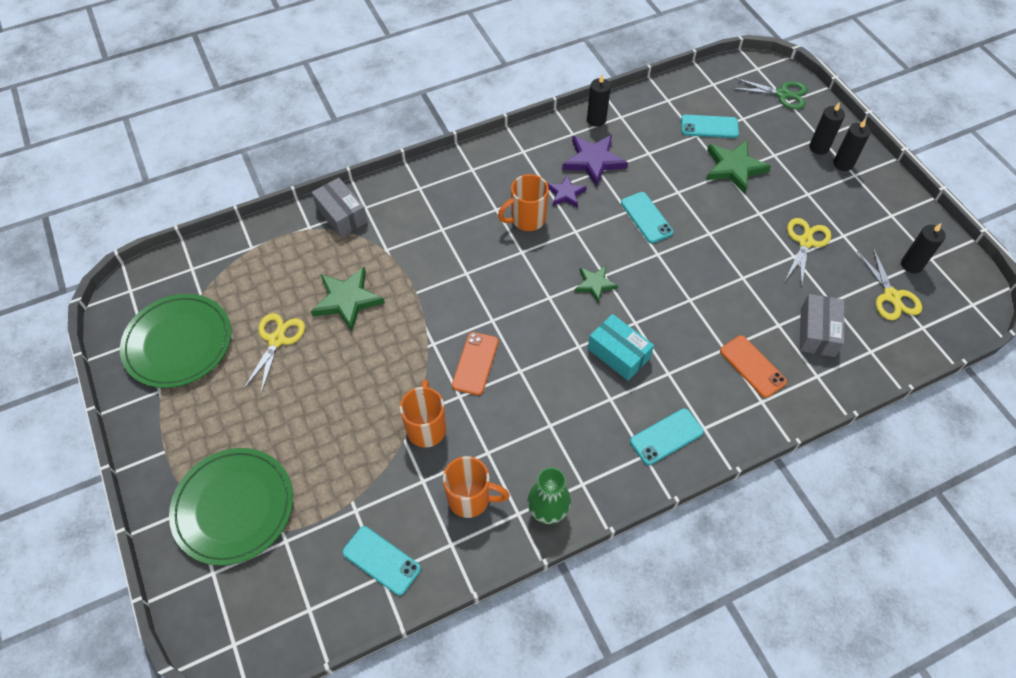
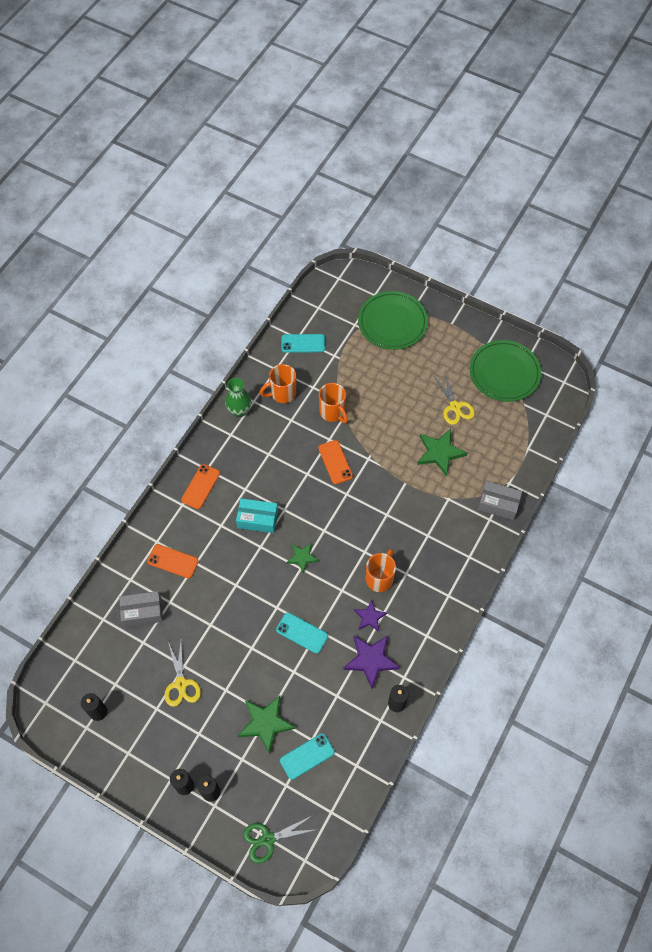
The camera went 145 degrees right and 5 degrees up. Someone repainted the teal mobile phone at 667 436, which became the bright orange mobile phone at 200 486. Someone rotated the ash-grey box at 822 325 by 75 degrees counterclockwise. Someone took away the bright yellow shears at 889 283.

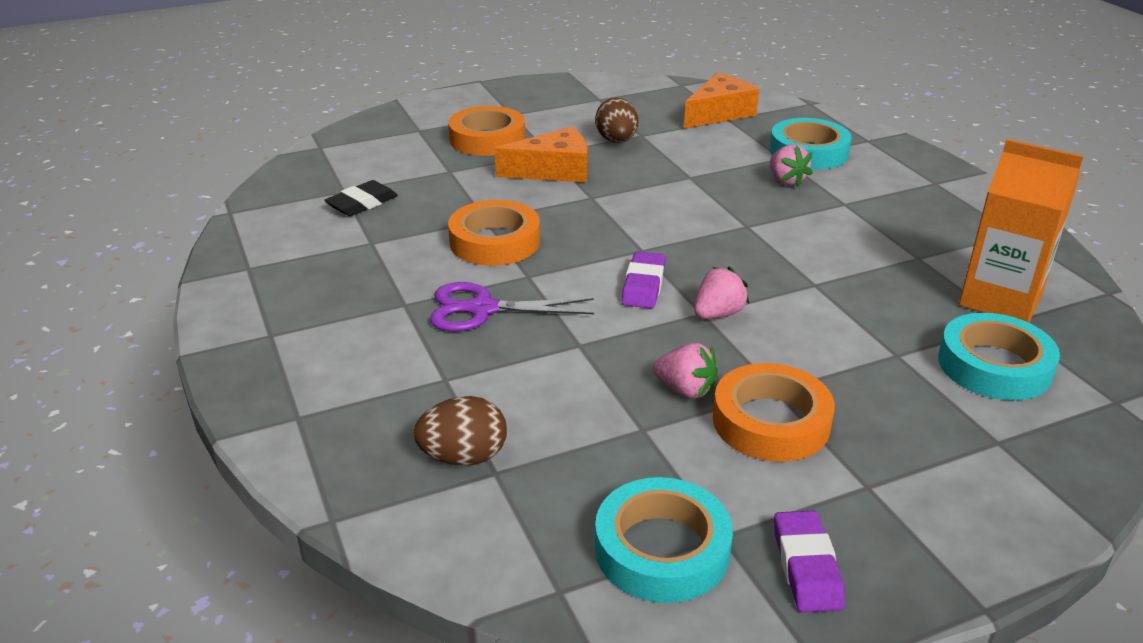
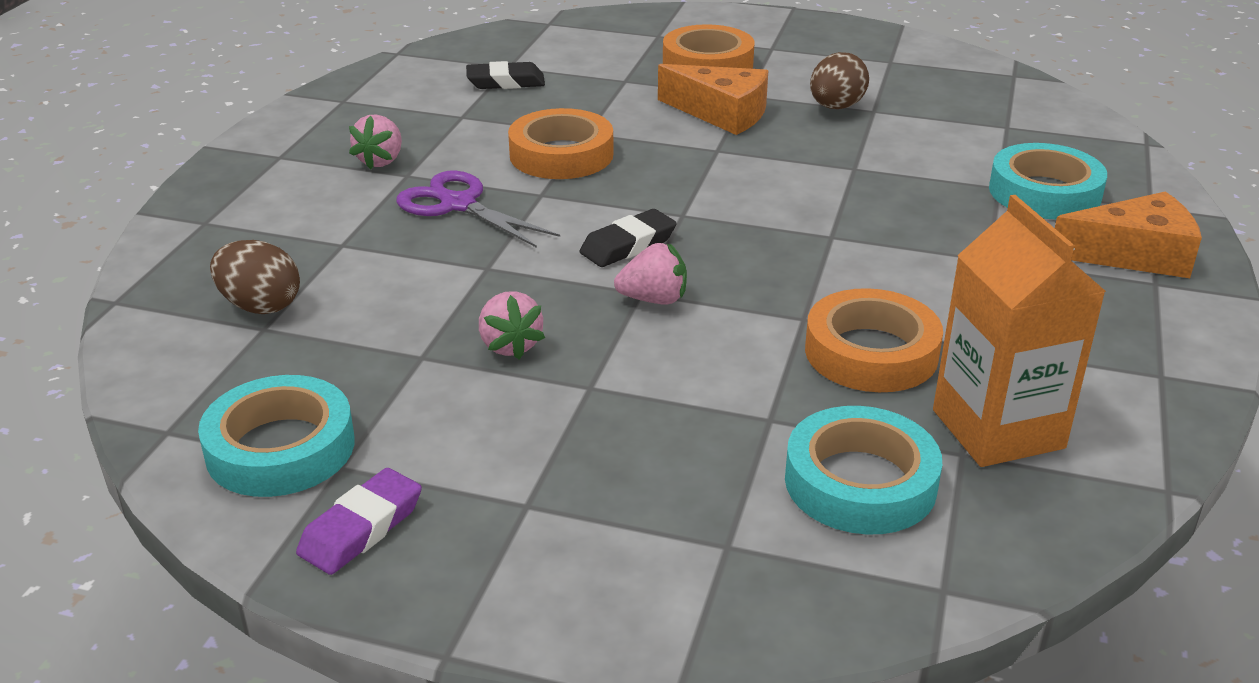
The camera went 40 degrees right and 0 degrees up. Someone repainted the royal purple eraser at 644 280, which became the black eraser at 628 238. Someone carried the bright orange cheese wedge from 721 100 to 1128 234. Someone carried the bright orange tape from 774 412 to 874 340. Someone carried the rose-pink berry from 791 165 to 375 142.

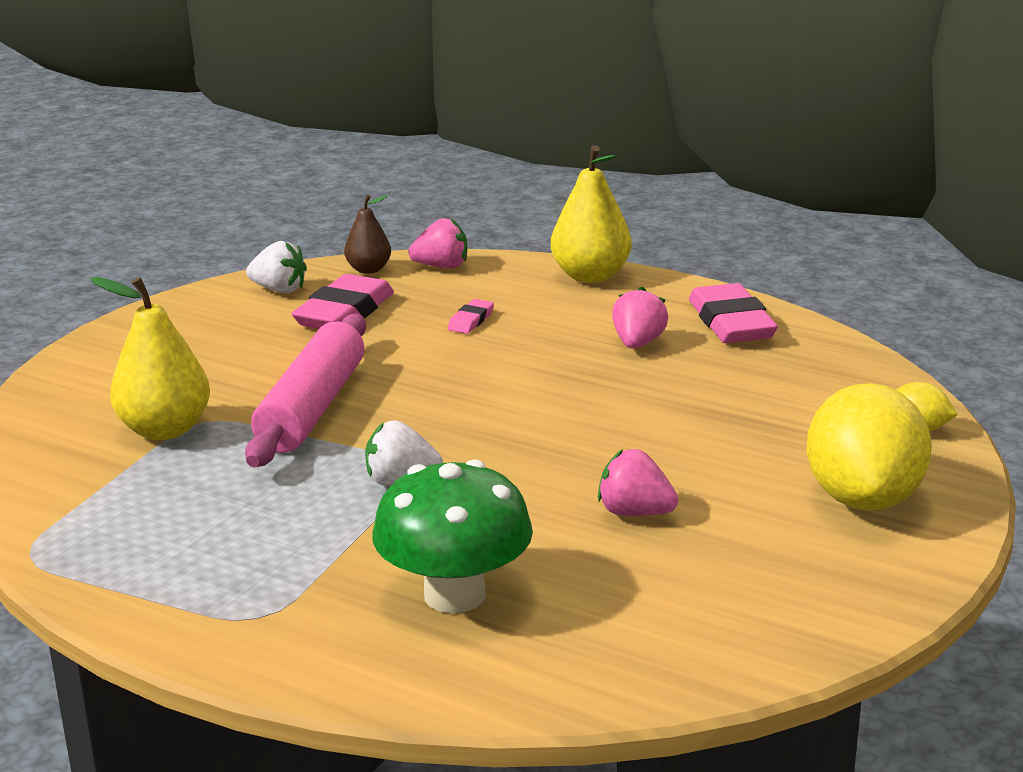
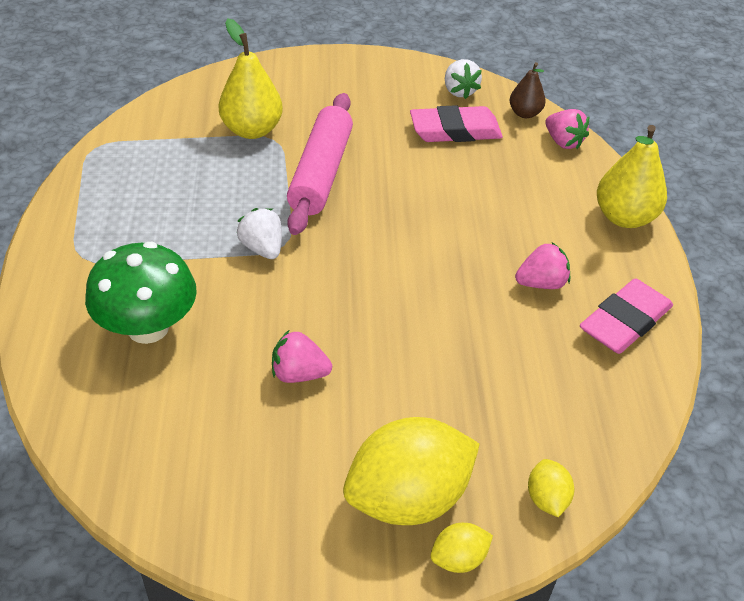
The camera went 55 degrees right and 20 degrees up. Someone rotated the rose-pink dough roller at 305 390 by 60 degrees counterclockwise. Someone took away the rose-pink eraser at 470 316. Someone rotated the rose-pink berry at 638 482 by 75 degrees counterclockwise. Someone put down the bright yellow lemon at 461 548.

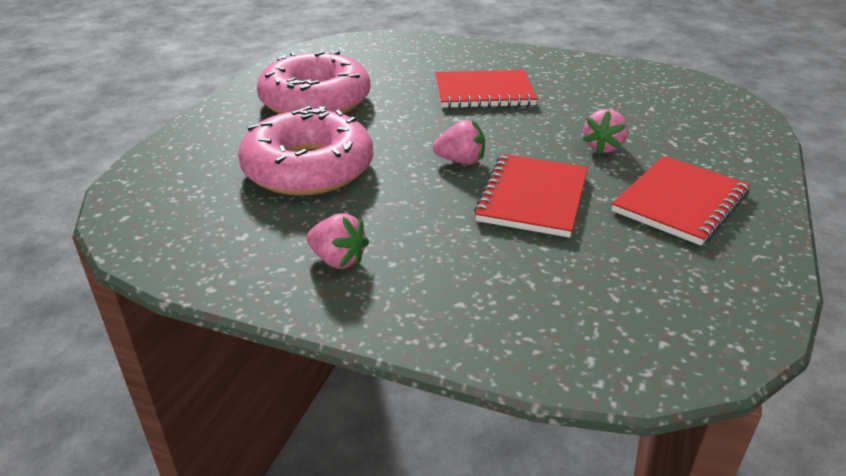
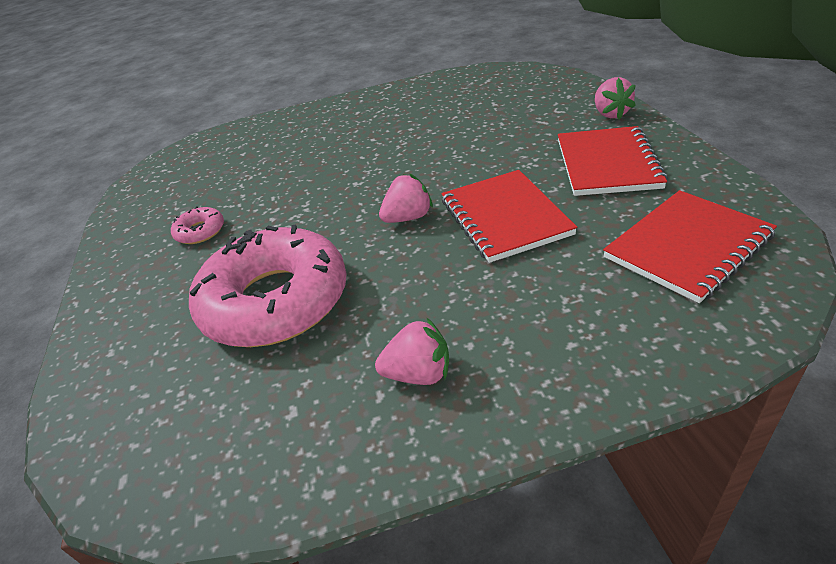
The camera went 30 degrees left and 5 degrees up. Someone scaled the rose-pink glazed donut at 314 82 by 0.41. Someone carried the red notebook from 486 89 to 690 246. Someone carried the rose-pink berry from 605 132 to 615 98.

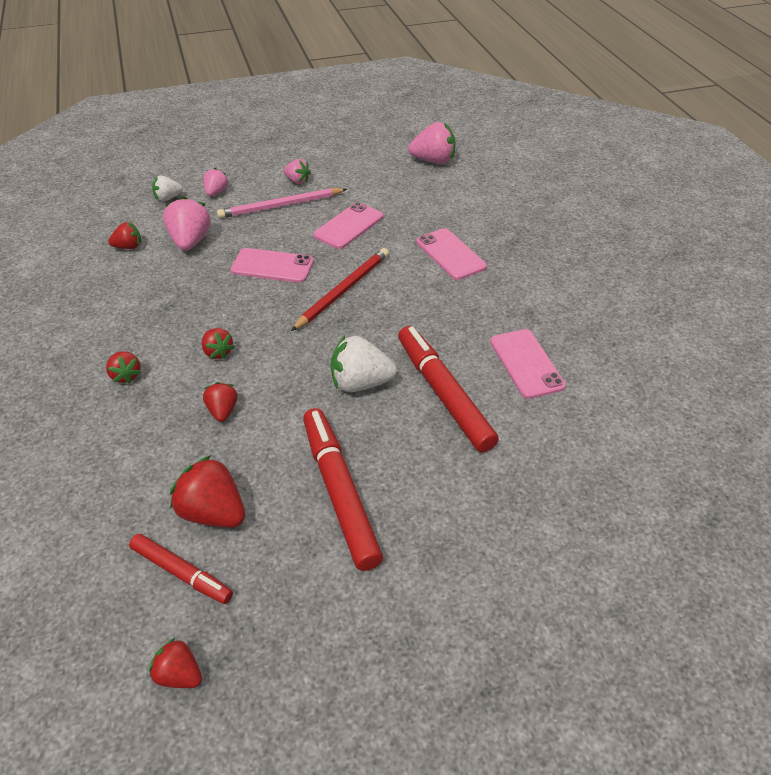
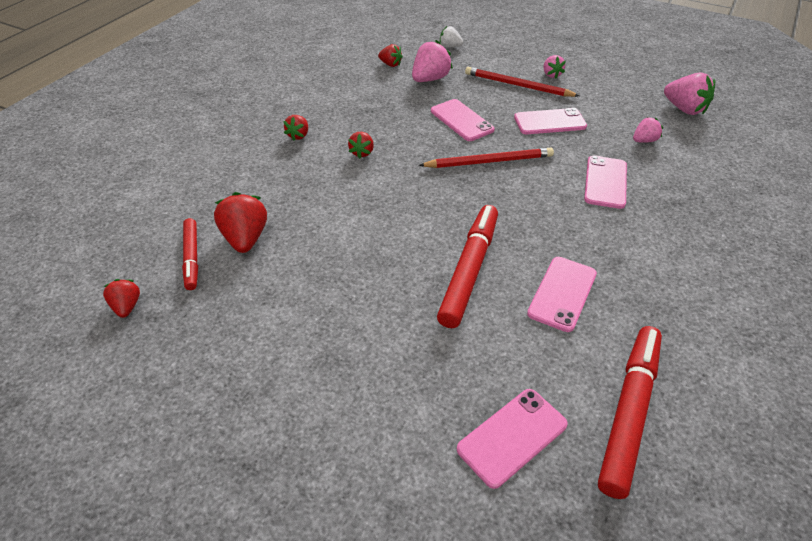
The camera went 45 degrees right and 0 degrees up. Someone carried the rose-pink berry from 216 182 to 648 130. Someone took away the red berry at 220 402. Someone repainted the rose-pink pencil at 282 203, which became the red pencil at 522 82. Someone carried the red marker from 343 489 to 630 412. Someone took away the white berry at 364 363. Someone put down the rose-pink mobile phone at 512 439.

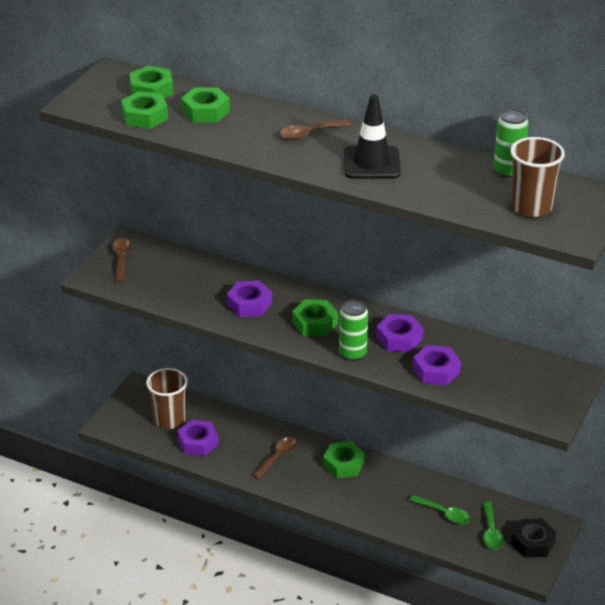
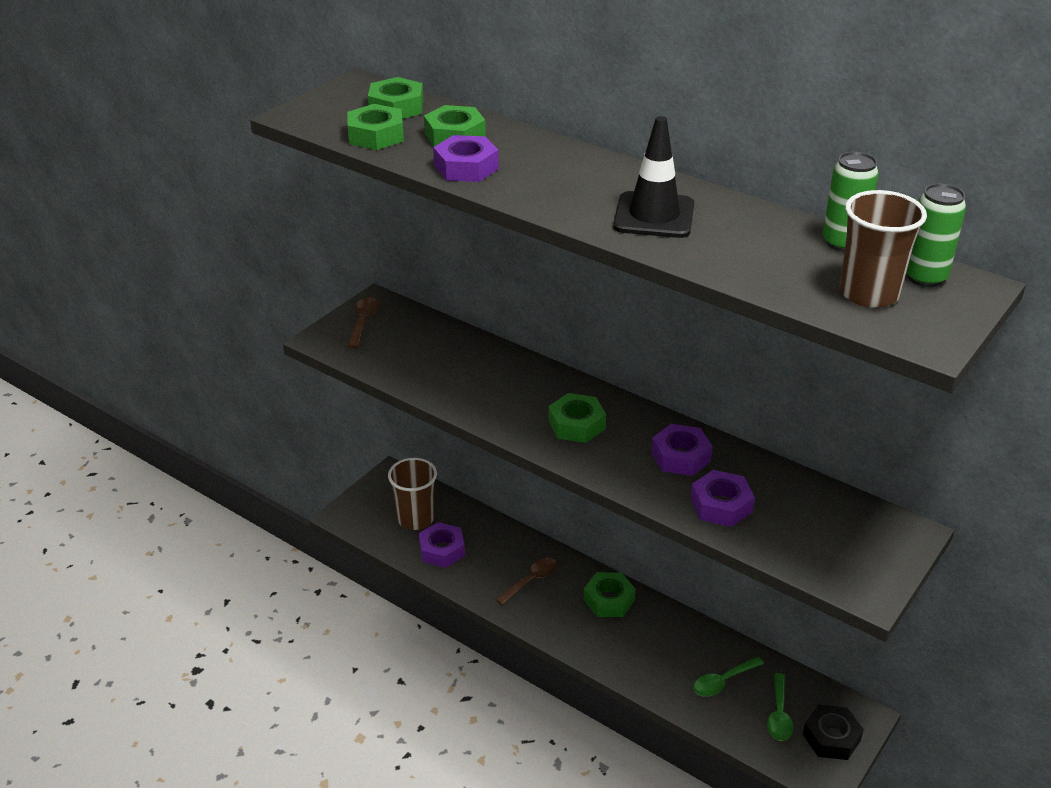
The camera went 10 degrees right and 0 degrees up. Someone carried the royal purple nut from 249 299 to 466 158. Someone took away the dark brown tablespoon at 315 130. Someone carried the leaf-green tin from 353 330 to 936 235. Someone rotated the leaf-green tablespoon at 440 509 by 105 degrees clockwise.

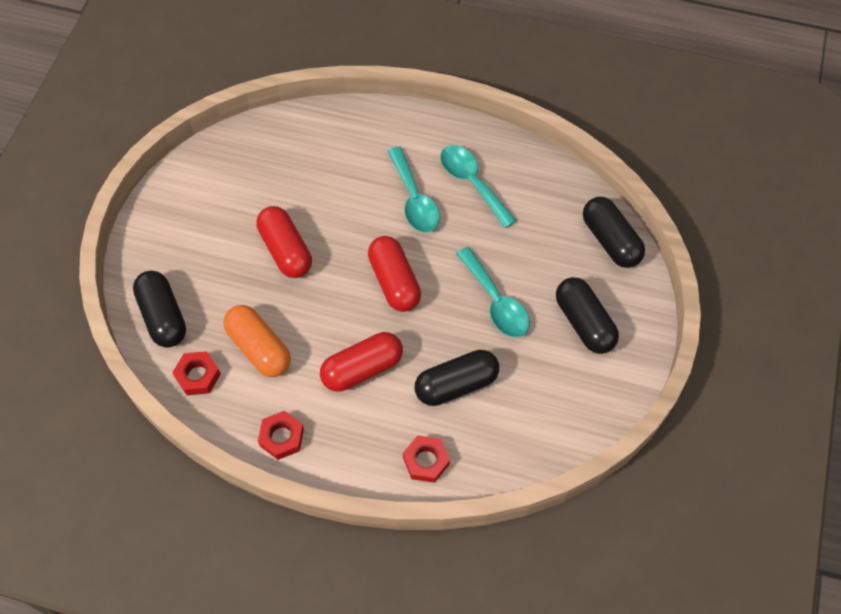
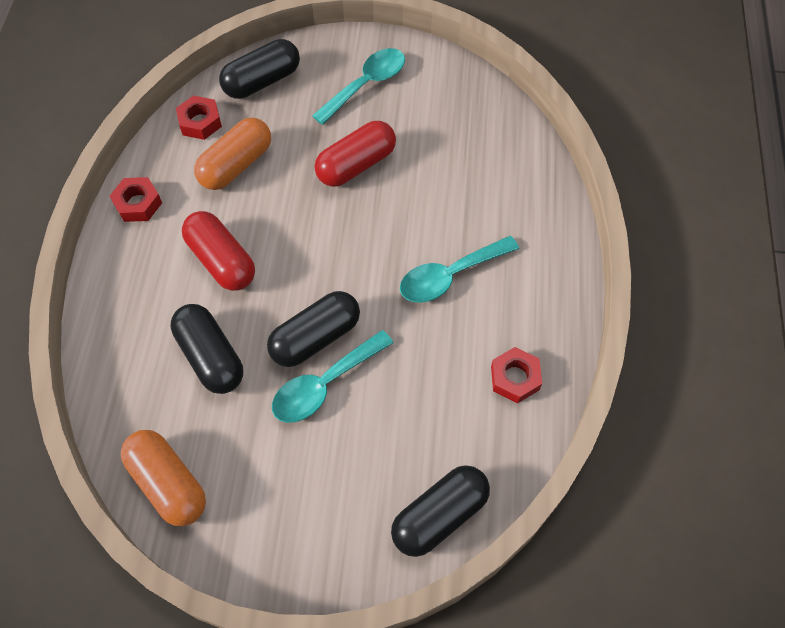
The camera went 80 degrees right and 0 degrees up. Someone took away the red capsule at 394 274. Someone carried the red nut from 426 459 to 516 375. Someone carried the teal tablespoon from 478 186 to 358 86. Someone carried the black capsule from 587 315 to 313 329. Someone put down the bright orange capsule at 163 478.

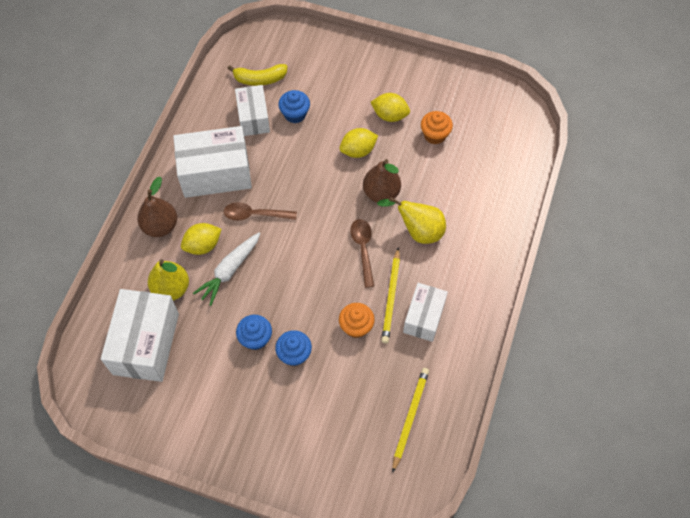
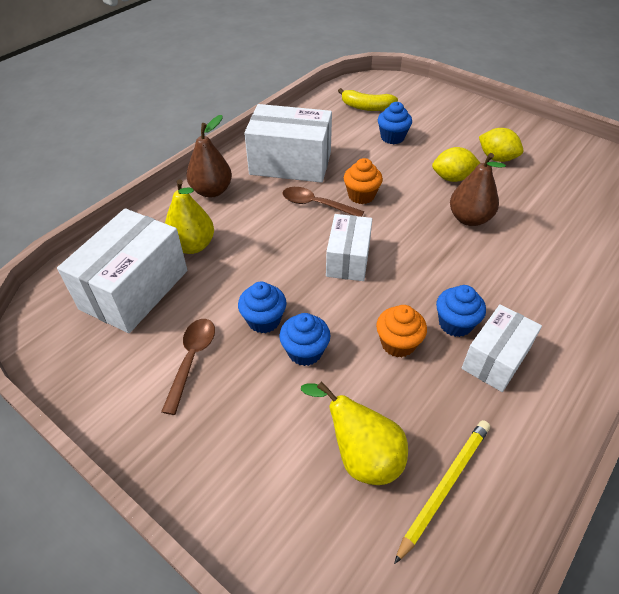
The camera went 20 degrees right and 15 degrees down. Someone took away the bright yellow lemon at 201 239. Someone took away the white root vegetable at 226 269. Someone carried the white box from 252 110 to 349 247. Someone carried the dark brown tablespoon from 362 253 to 188 367. Someone carried the bright yellow pear fruit from 411 220 to 354 433. Someone swapped the bright yellow pencil at 390 295 for the cobalt muffin at 461 311. Someone carried the bright orange muffin from 437 127 to 363 181.

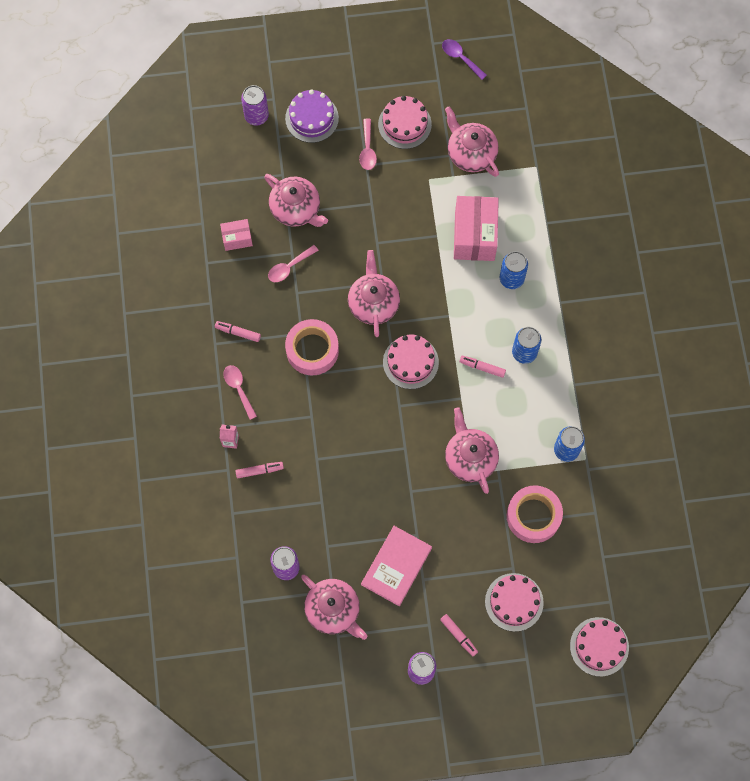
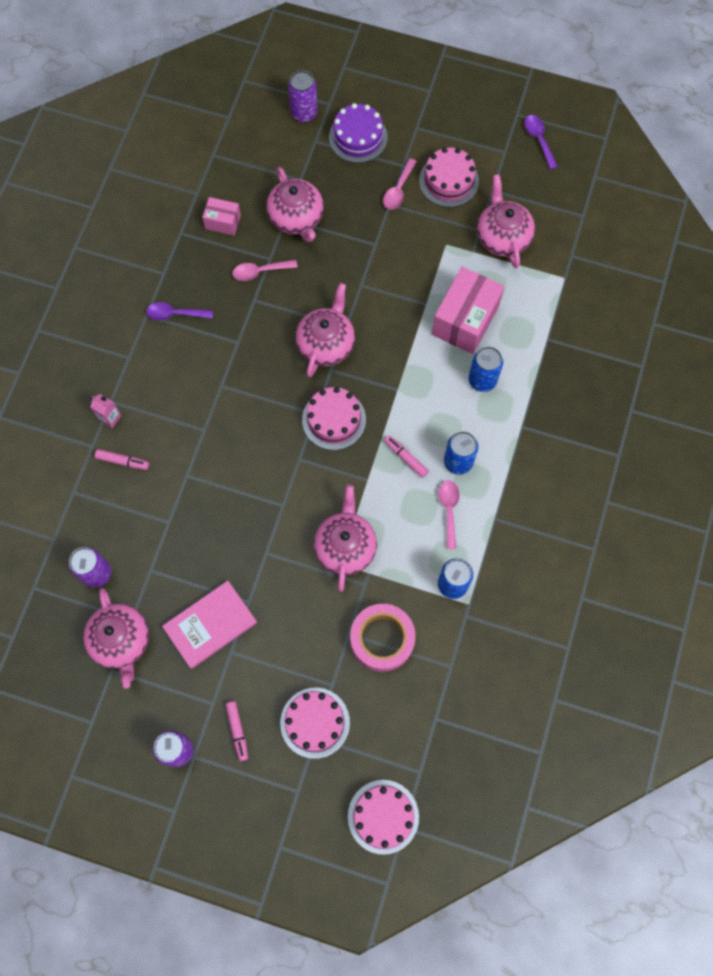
The camera went 25 degrees right and 0 degrees up. Someone swapped the rose-pink marker at 238 331 for the royal purple tablespoon at 179 311. Someone carried the rose-pink tablespoon from 240 392 to 449 514. Someone took away the rose-pink tape at 312 347.

